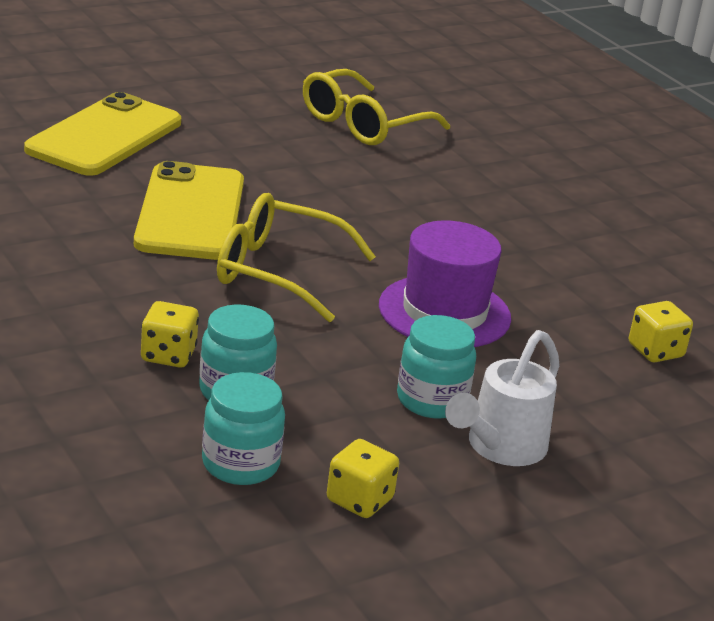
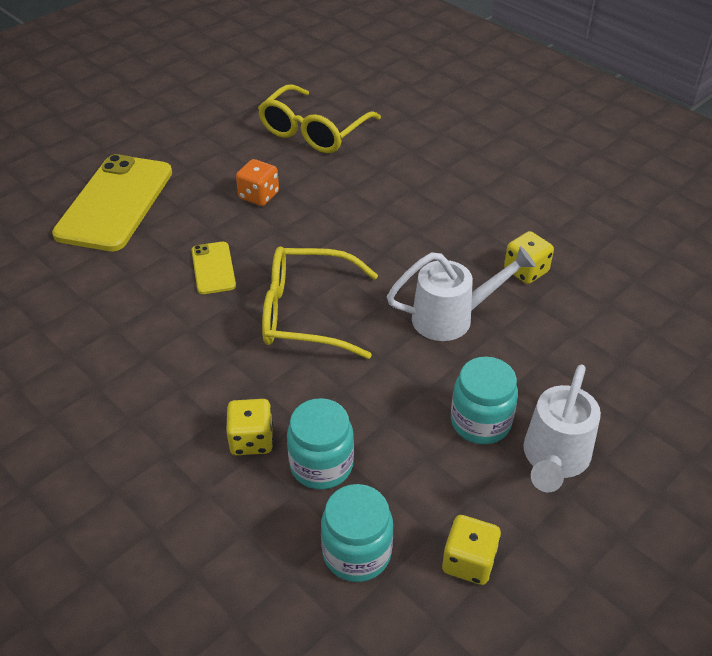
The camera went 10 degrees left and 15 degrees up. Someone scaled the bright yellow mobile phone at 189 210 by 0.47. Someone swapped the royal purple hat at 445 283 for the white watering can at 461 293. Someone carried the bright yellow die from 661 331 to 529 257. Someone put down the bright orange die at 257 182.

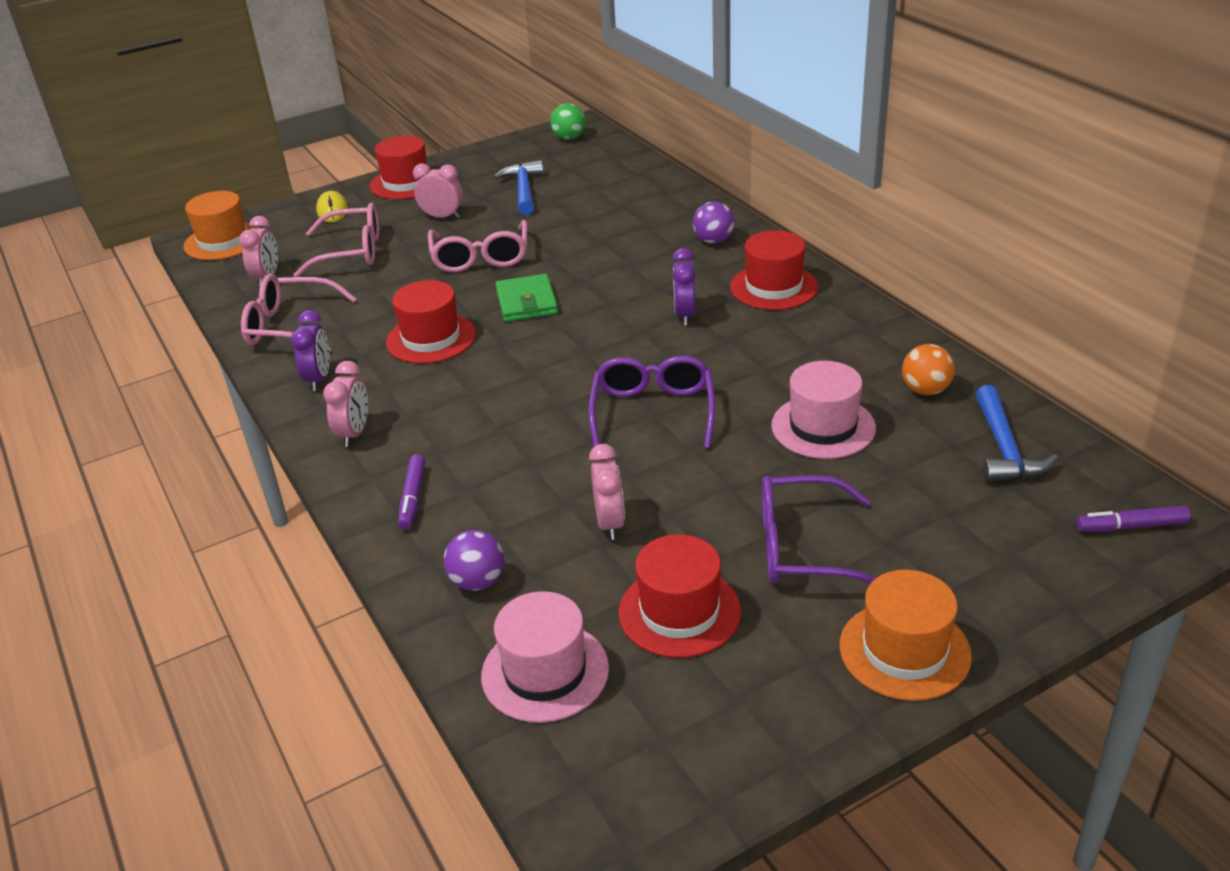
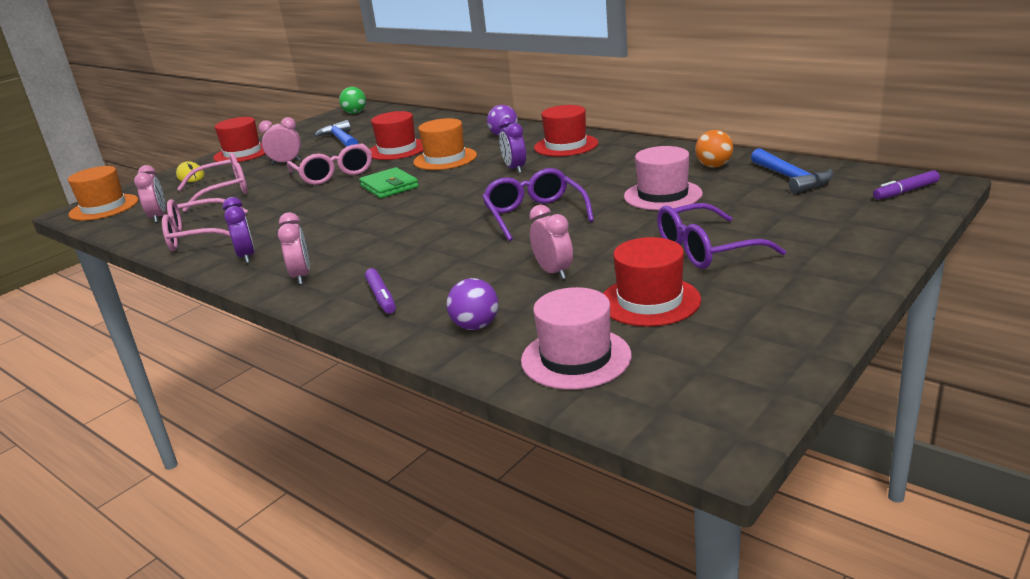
The camera went 20 degrees left and 10 degrees down. Someone carried the red hat from 431 322 to 396 135. Someone carried the bright orange hat from 905 635 to 445 144.

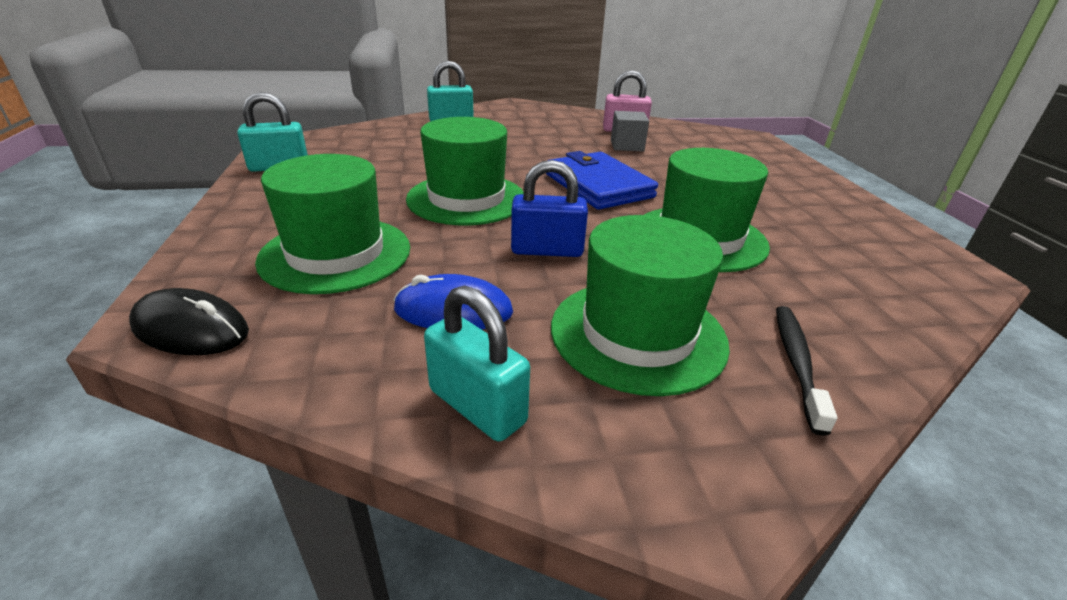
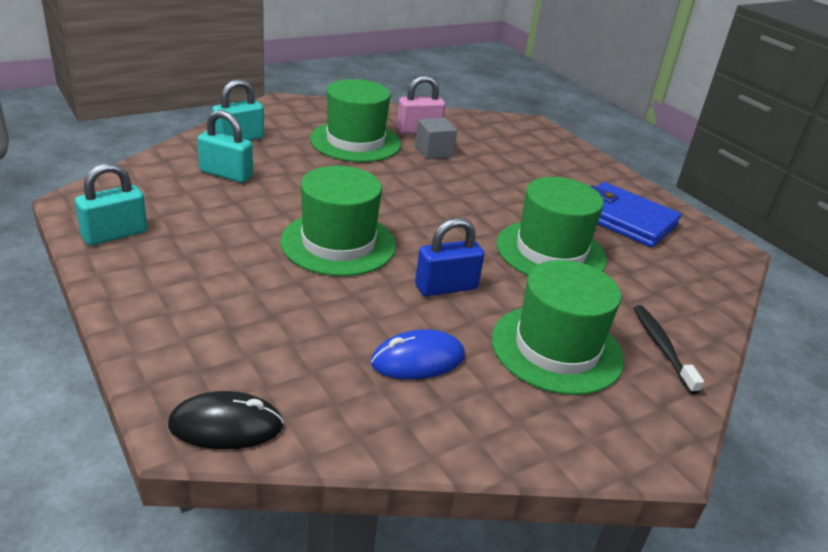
The camera went 25 degrees left and 0 degrees up. Someone carried the leaf-green hat from 332 224 to 355 120. Someone carried the teal padlock from 477 363 to 225 146. Someone carried the cobalt billfold from 602 180 to 635 215.

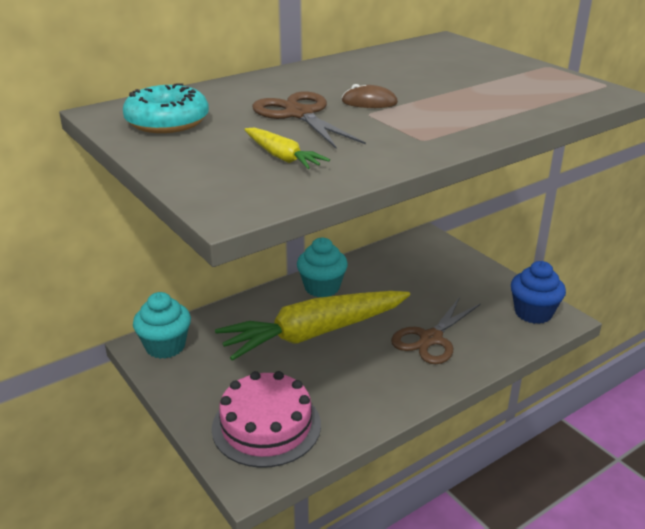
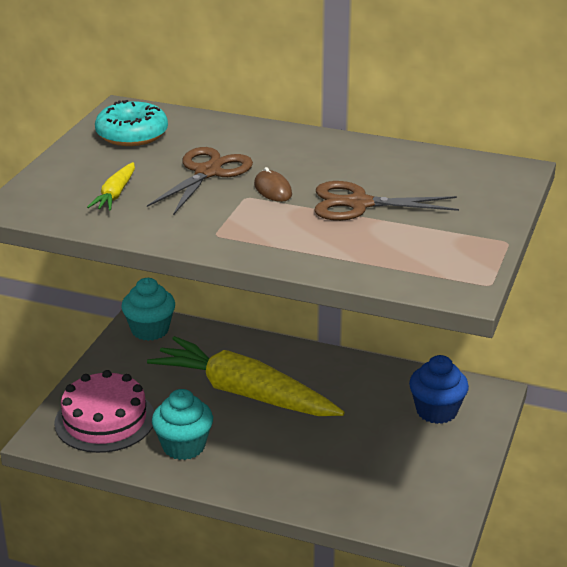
The camera went 55 degrees right and 0 degrees up. Someone carried the teal muffin from 322 267 to 182 424. Someone carried the dark brown shears from 436 330 to 387 201. Someone carried the cobalt muffin from 538 292 to 439 389.

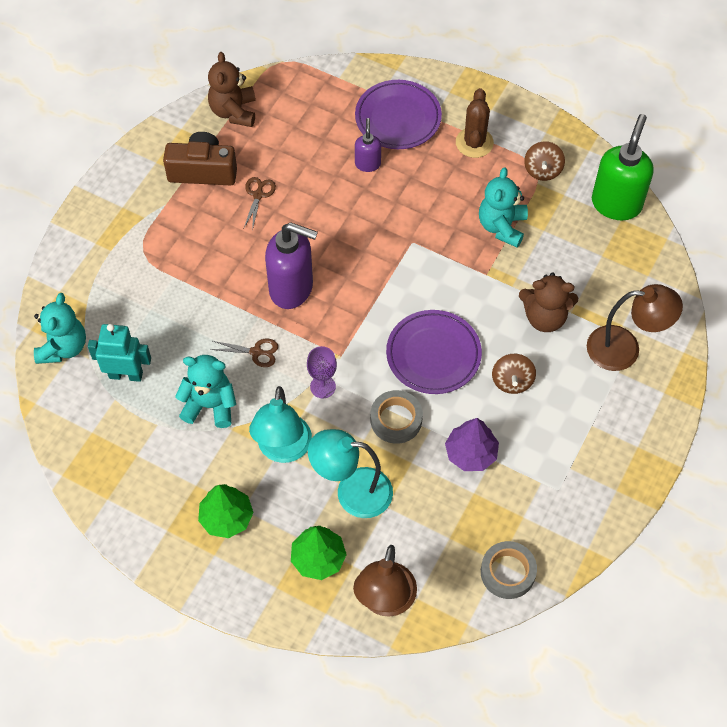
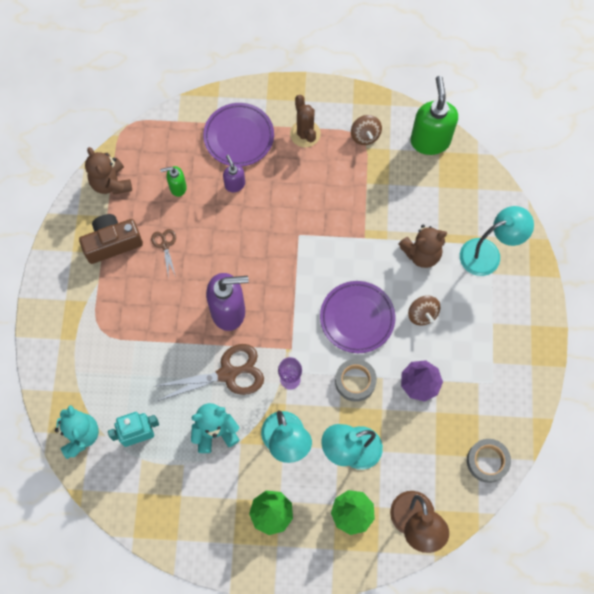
The camera went 25 degrees left and 10 degrees up. Someone scaled the dark brown shears at 244 353 by 2.00. Someone took away the teal teddy at 503 207. Someone repainted the dark brown lamp at 635 327, which became the teal lamp at 497 241. Someone put down the leaf-green soap dispenser at 173 181.

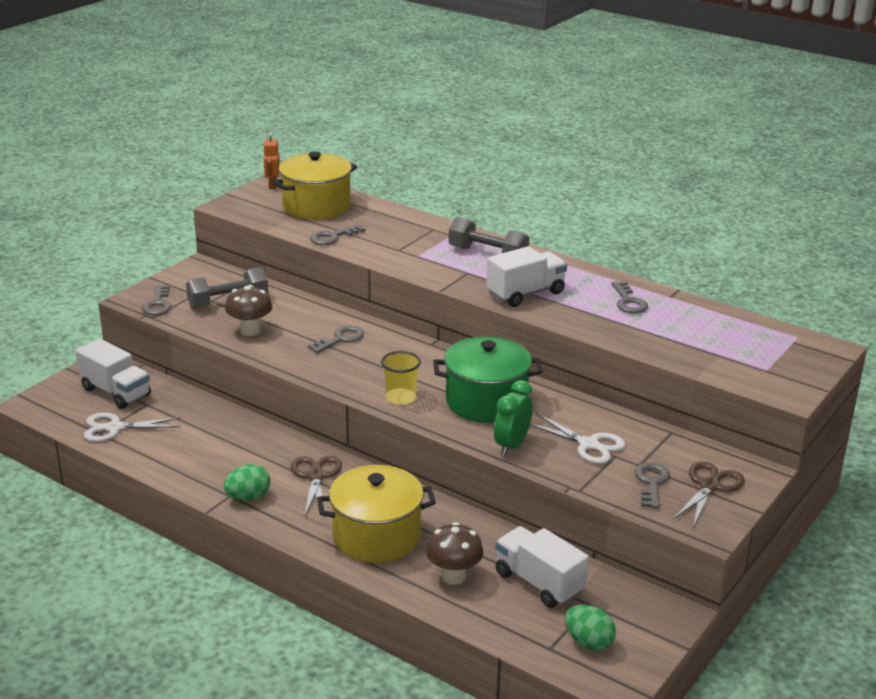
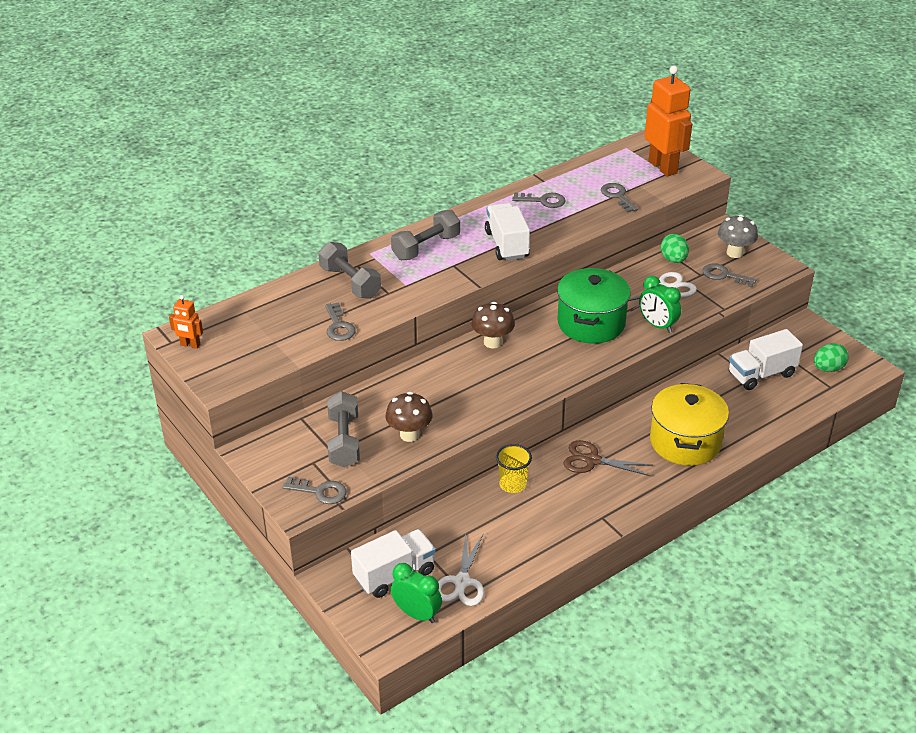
The camera went 70 degrees left and 10 degrees up. Someone carried the leaf-green egg shape from 246 482 to 674 248. Someone took away the bright yellow stockpot at 314 186. Someone carried the ash-grey latchkey from 336 339 to 619 198. Someone carried the bright yellow tumbler from 401 378 to 514 468. Someone carried the dark brown mushroom from 454 553 to 493 325. Someone swapped the dark brown shears at 708 494 for the ash-grey mushroom at 738 236. Someone put down the ash-grey dumbbell at 349 270. Someone put down the leaf-green alarm clock at 416 593. Someone put down the bright orange robot at 668 121.

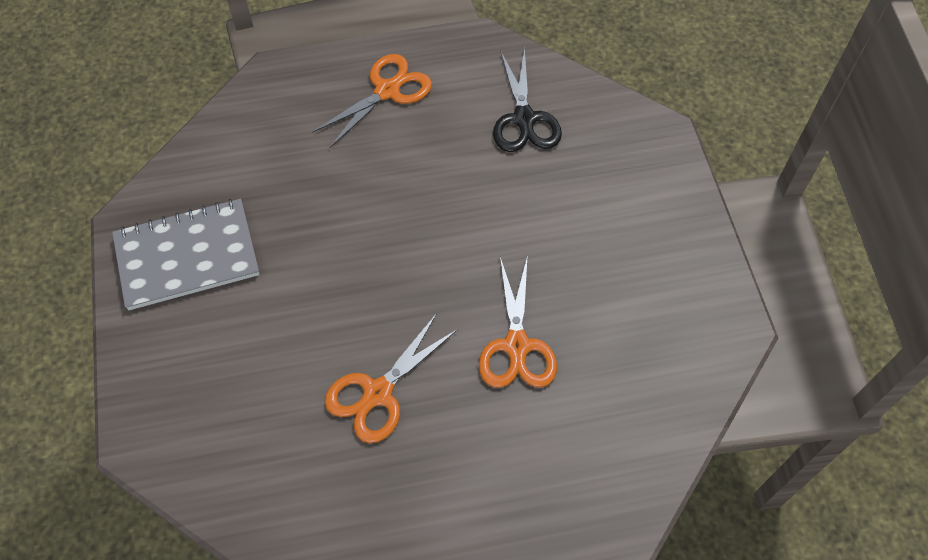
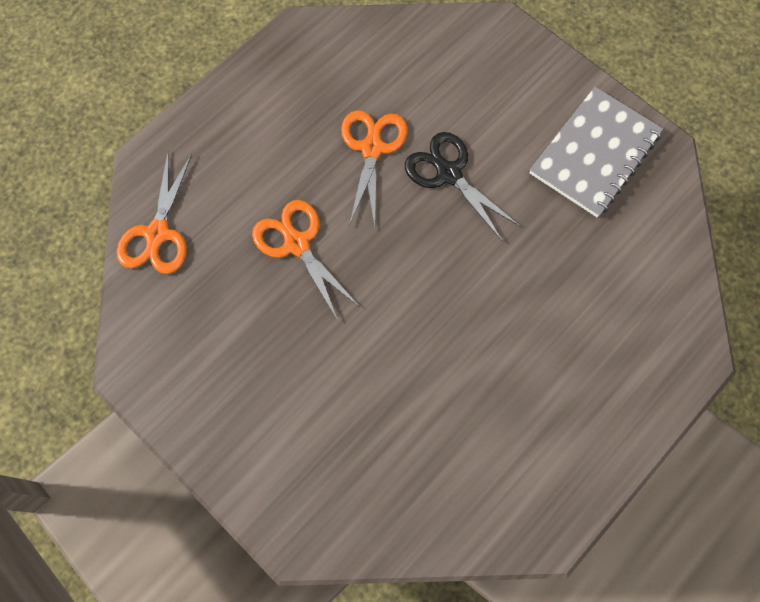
The camera went 145 degrees right and 10 degrees up. Someone carried the bright orange shears from 372 101 to 154 213. Someone carried the black shears from 527 99 to 463 187.

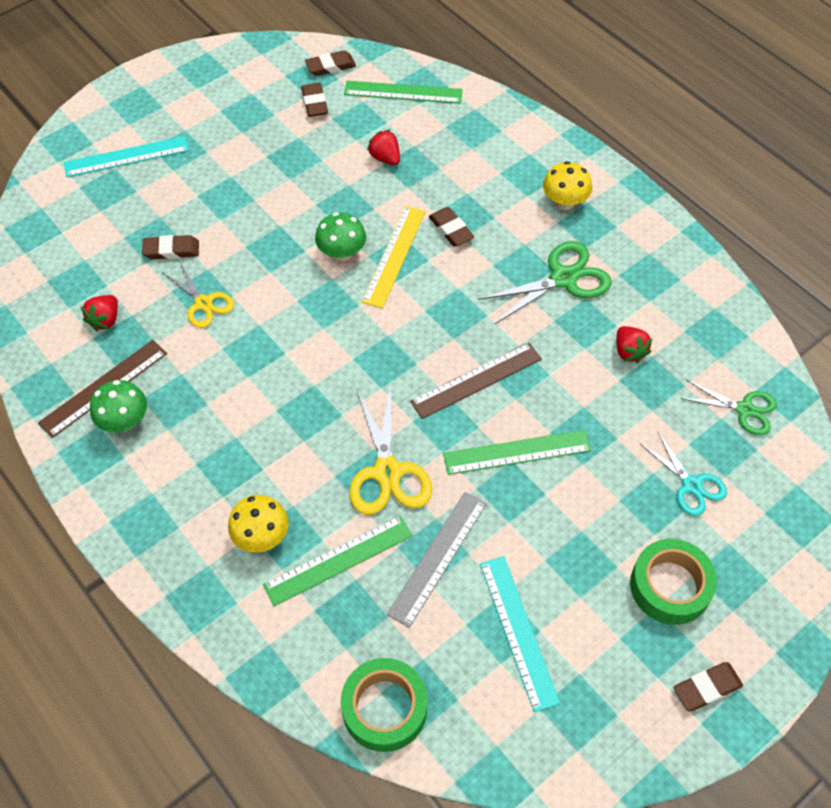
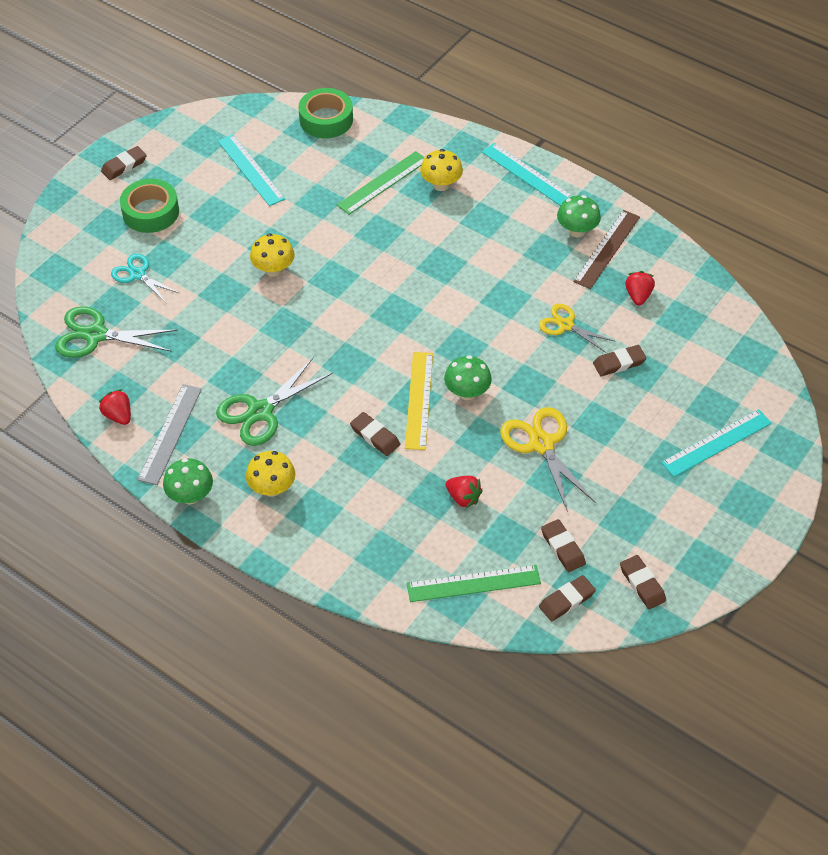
The camera went 165 degrees right and 5 degrees down. Someone carried the bright yellow shears from 390 450 to 548 459. Someone carried the ash-grey ruler from 437 560 to 170 434. Someone took away the dark brown ruler at 476 380. Someone swapped the leaf-green ruler at 517 452 for the bright yellow mushroom at 272 255. Someone carried the red berry from 634 344 to 115 407. Someone scaled the leaf-green shears at 729 407 by 1.54. Someone put down the leaf-green mushroom at 188 481. Someone put down the teal ruler at 527 174. Someone put down the dark brown eraser at 643 582.

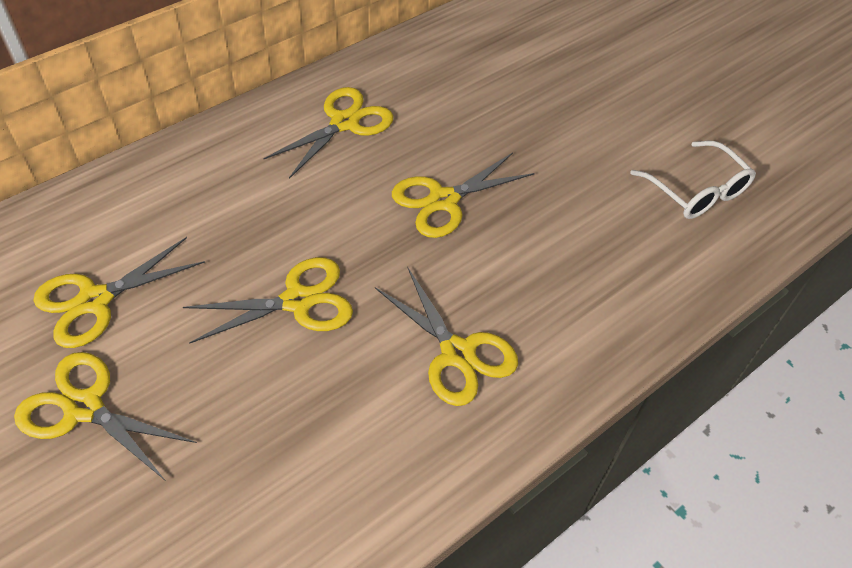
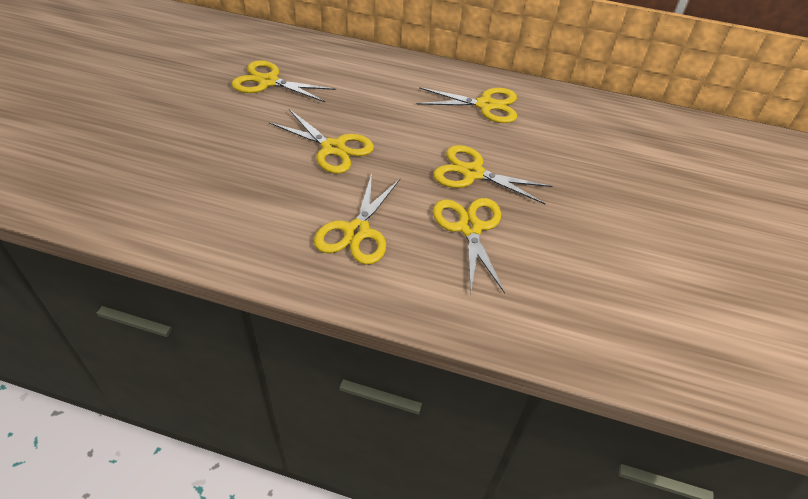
The camera went 55 degrees right and 5 degrees down. Someone carried the bright yellow shears from 105 416 to 469 246. Someone took away the white eyeglasses at 693 180.

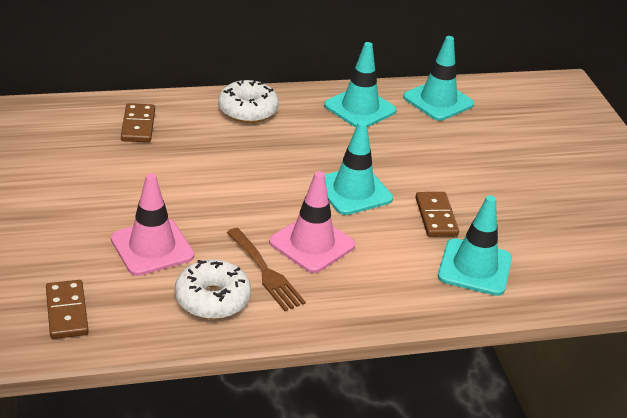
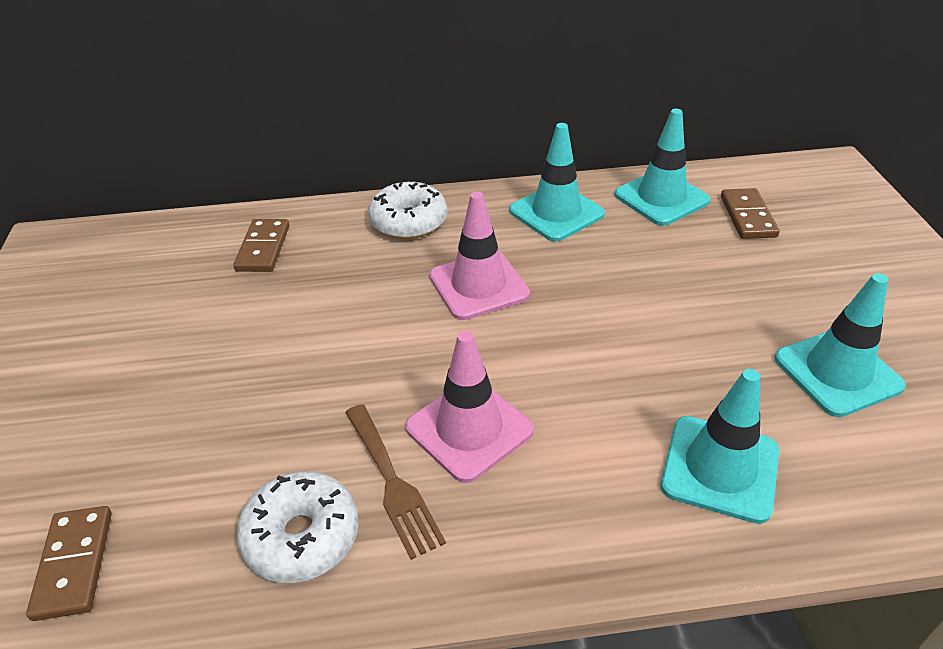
The camera went 10 degrees right and 5 degrees up. Someone carried the rose-pink road cone from 152 224 to 479 256. Someone carried the teal road cone from 359 168 to 840 345. Someone carried the dark brown domino tile from 437 214 to 750 213.

